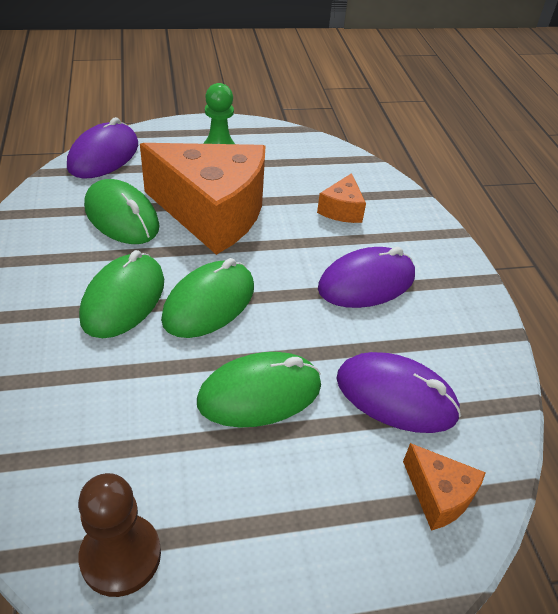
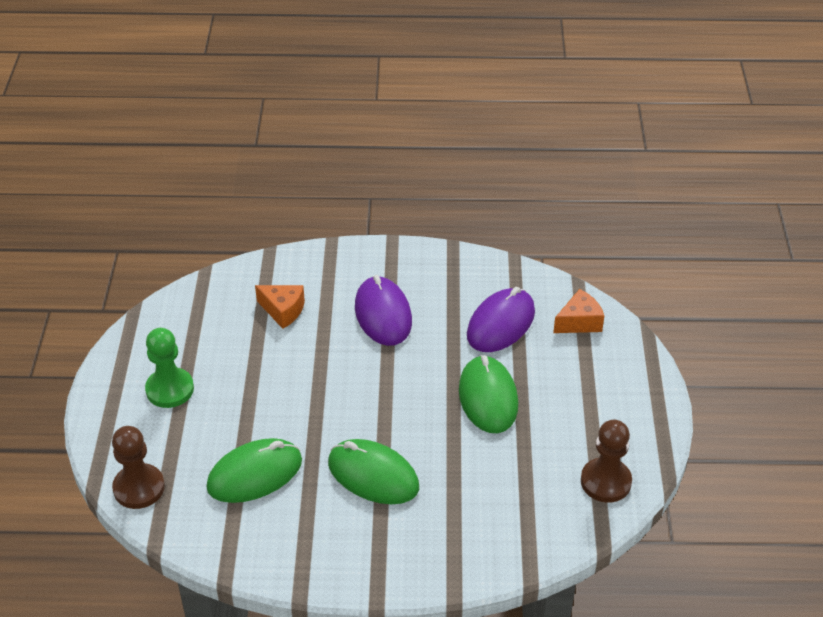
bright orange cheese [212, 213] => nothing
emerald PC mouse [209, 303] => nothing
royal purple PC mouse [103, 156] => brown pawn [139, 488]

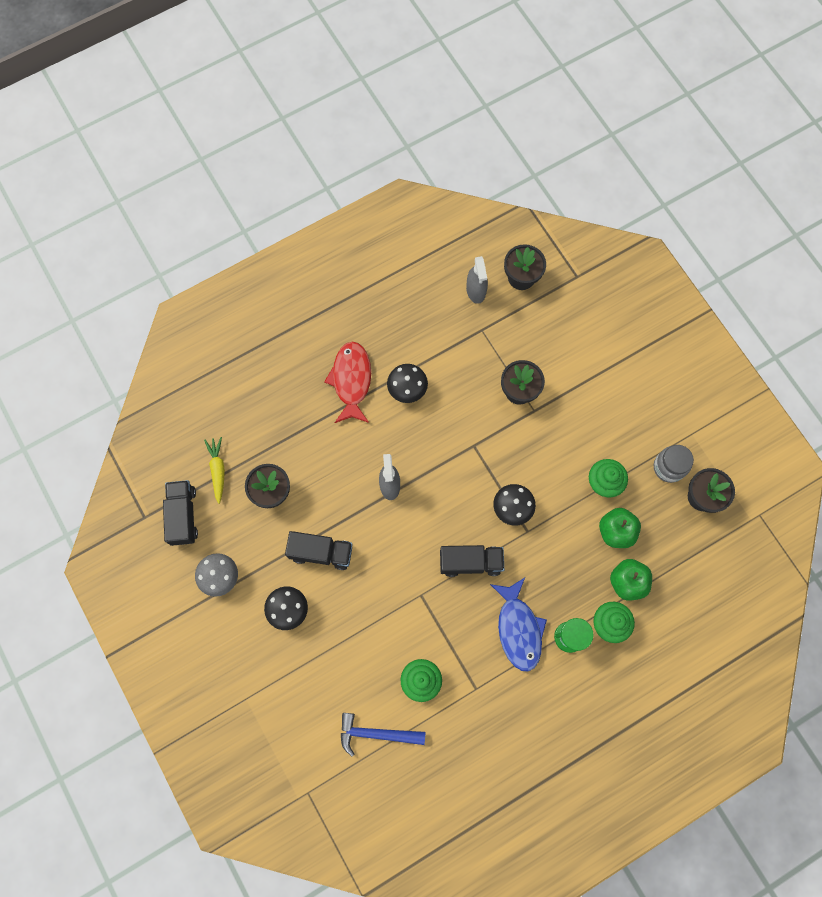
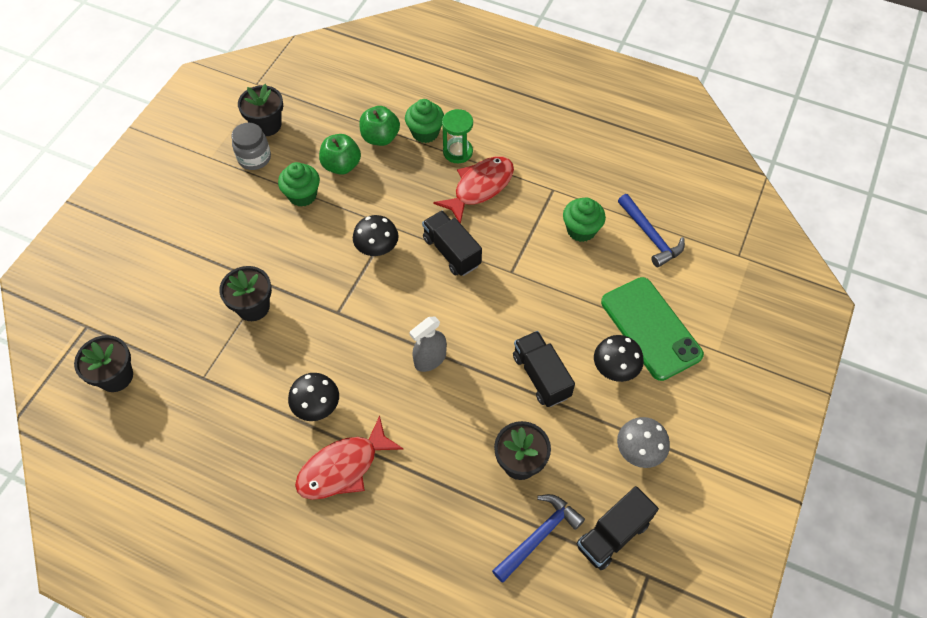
ash-grey spray cleaner [476, 290] => nothing
nothing => emerald mobile phone [650, 328]
yellow carrot [218, 470] => royal blue claw hammer [539, 536]
royal blue fish figure [518, 628] => crimson fish figure [480, 187]

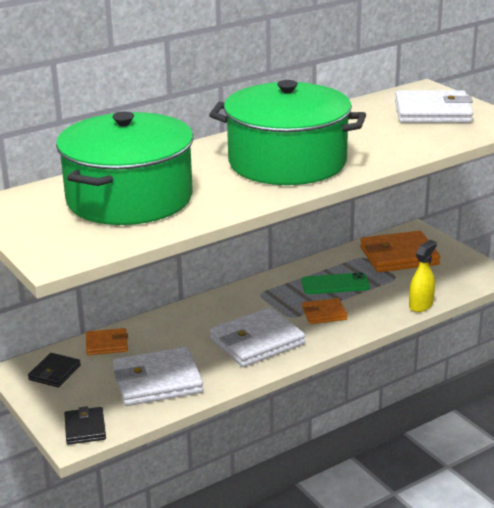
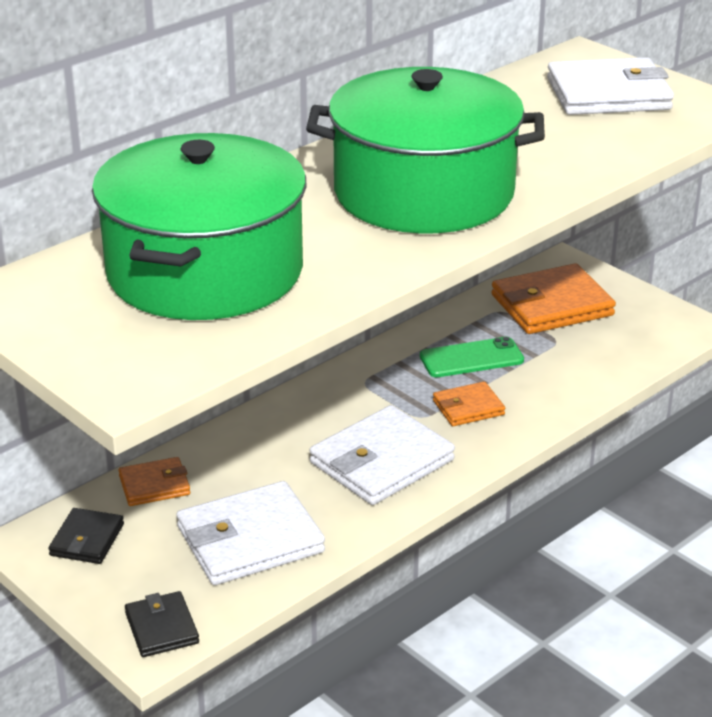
yellow spray cleaner [421, 305] => nothing

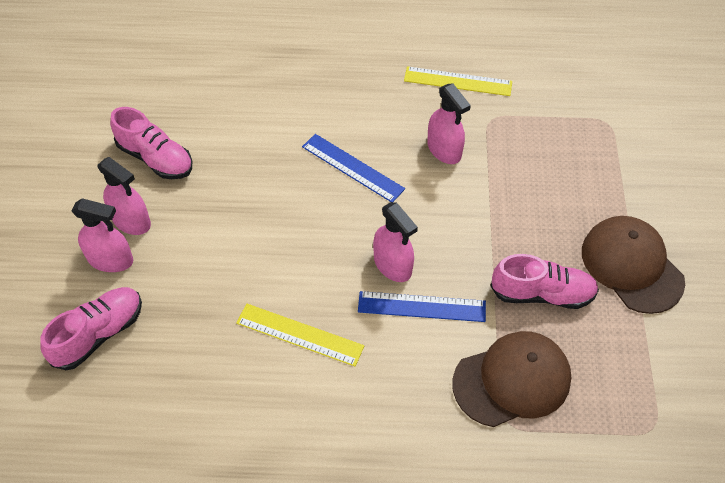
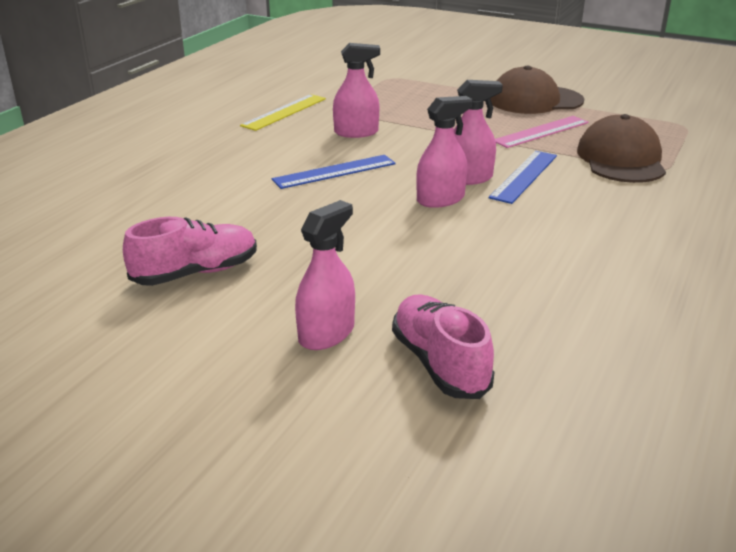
yellow ruler [299, 334] => nothing
rosy spray cleaner [131, 221] => rosy spray cleaner [440, 199], moved
rosy lace-up shoe [542, 294] => rosy ruler [541, 132]

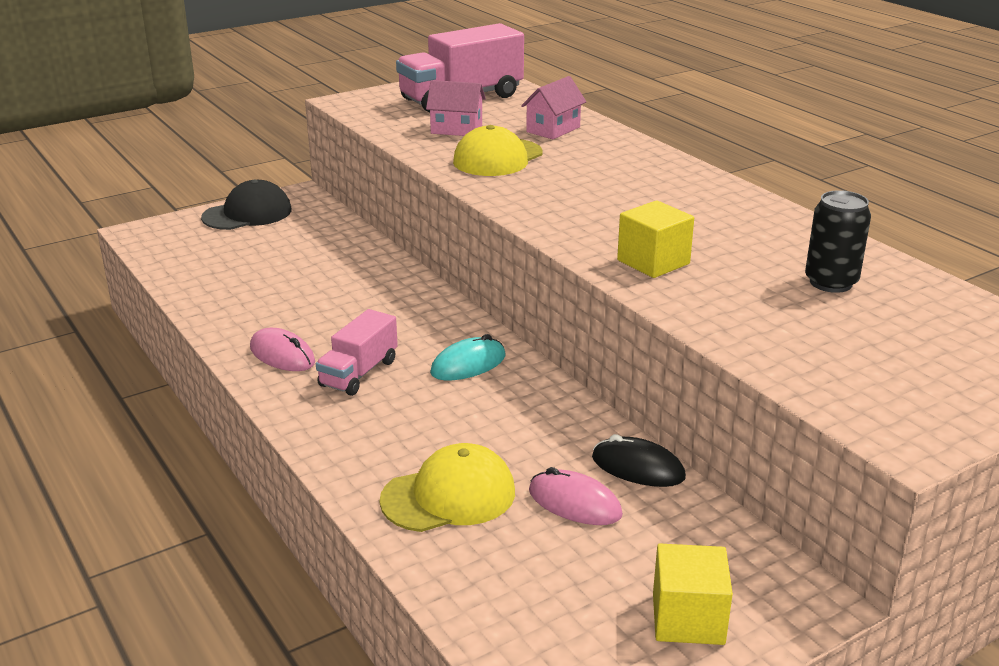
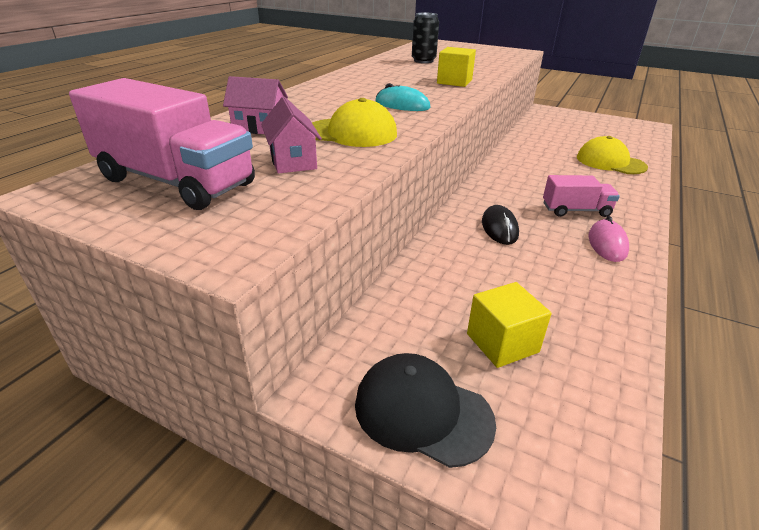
rosy PC mouse [574, 503] => nothing
teal PC mouse [468, 364] => teal PC mouse [402, 105], moved
black PC mouse [638, 467] => black PC mouse [499, 228], moved
yellow cube [688, 619] => yellow cube [502, 343], moved

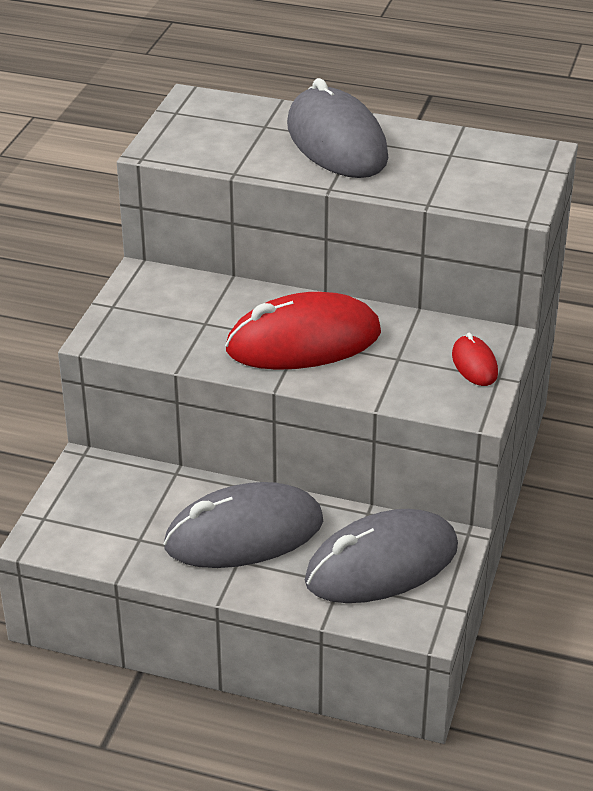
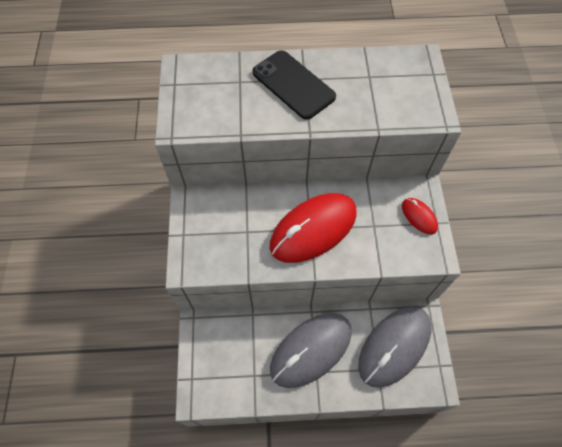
ash-grey PC mouse [336, 142] => black mobile phone [293, 85]

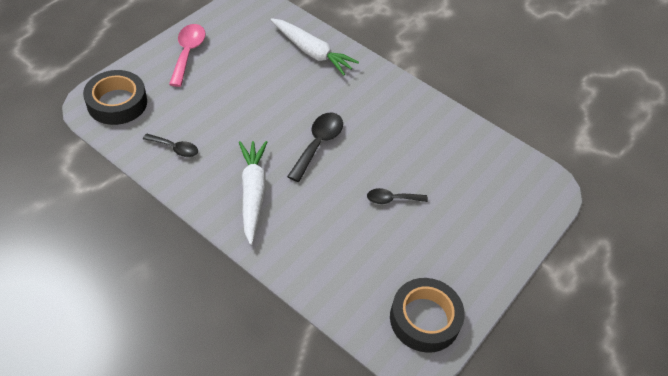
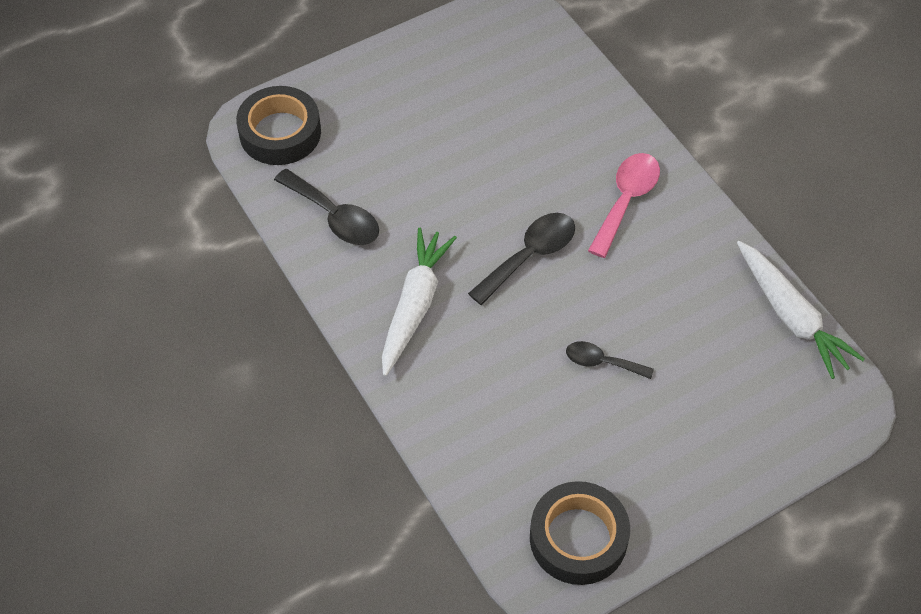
rosy tablespoon [188, 53] => rosy tablespoon [626, 200], moved
pure white carrot [312, 52] => pure white carrot [791, 316], moved
black tablespoon [175, 148] => black tablespoon [334, 217], x1.60

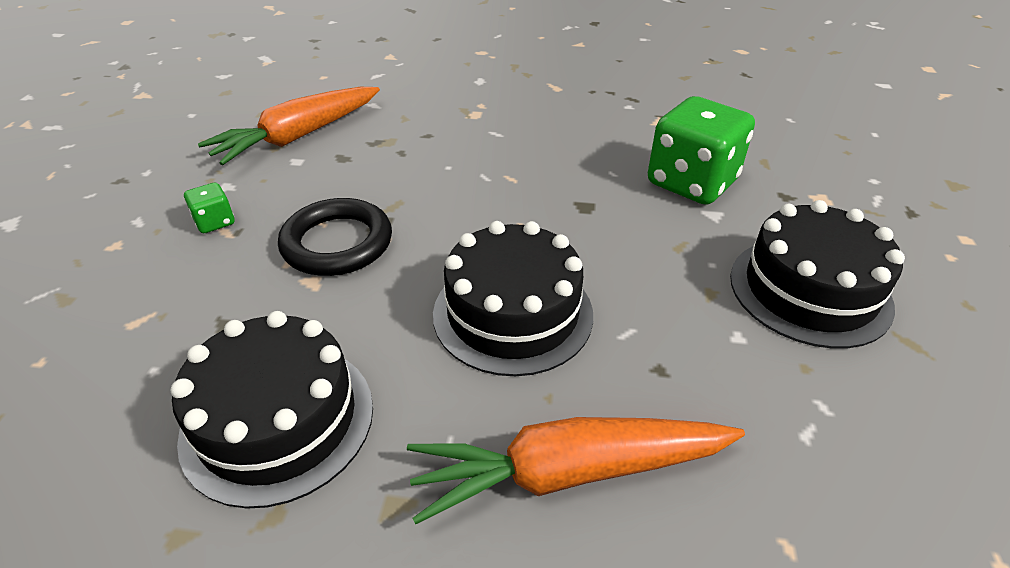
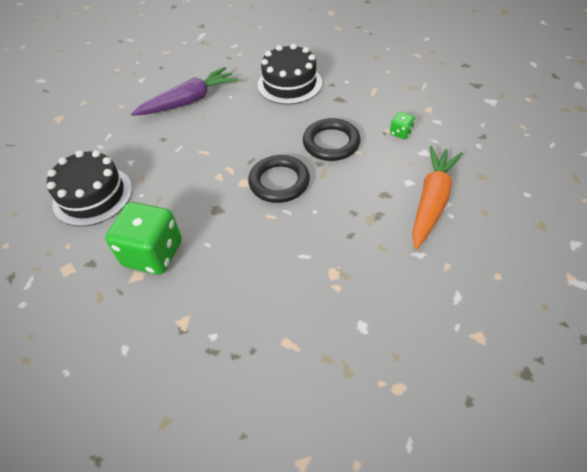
black layer cake [513, 313] => nothing
nothing => black ring [279, 182]
bright orange carrot [569, 472] => royal purple carrot [189, 101]

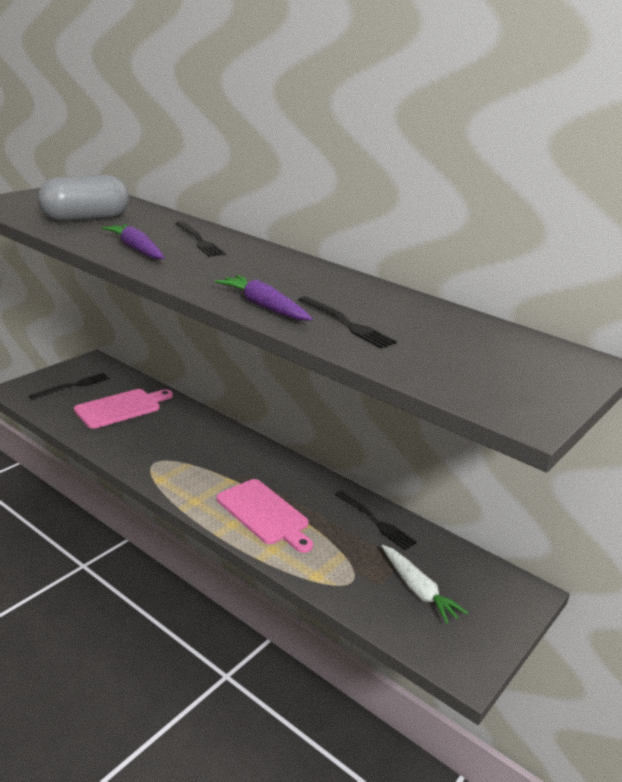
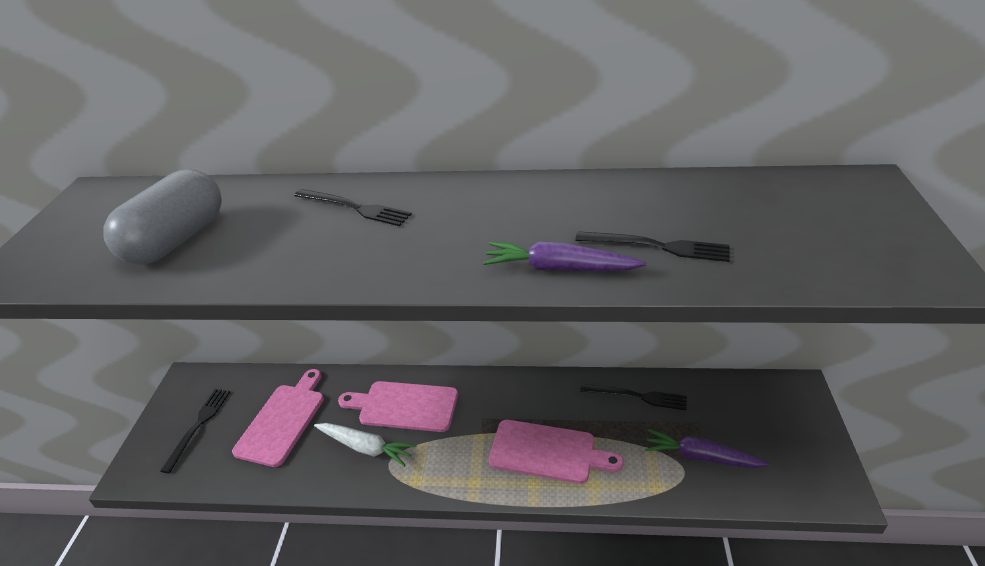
nothing => rosy bread board [404, 406]
royal purple carrot [136, 249] => royal purple carrot [701, 457], moved
pure white carrot [418, 590] => pure white carrot [366, 447], moved

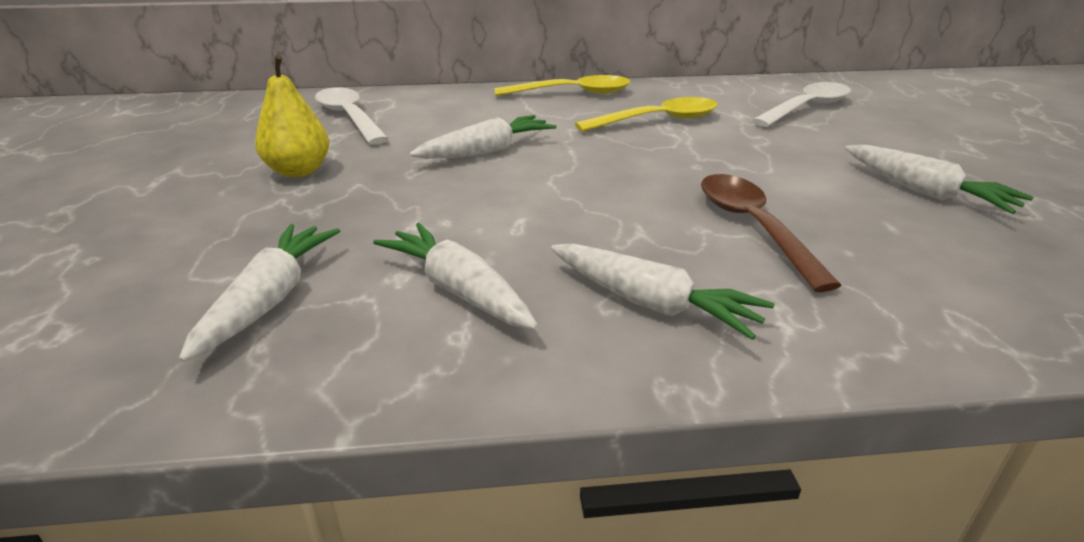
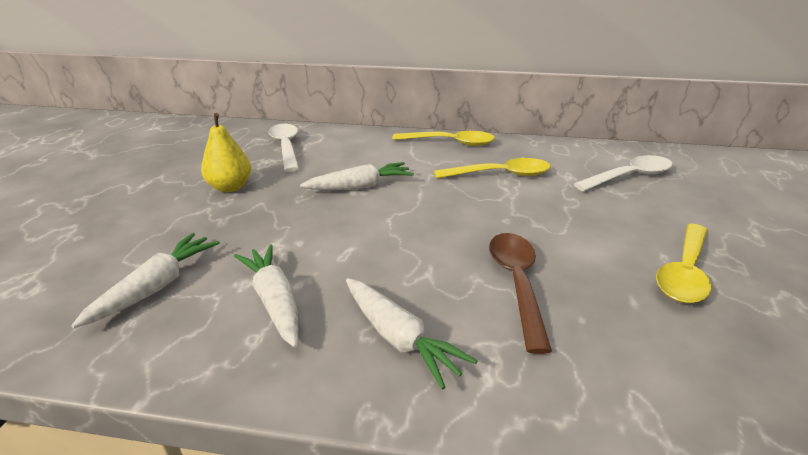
pure white carrot [925, 192] => yellow tablespoon [684, 272]

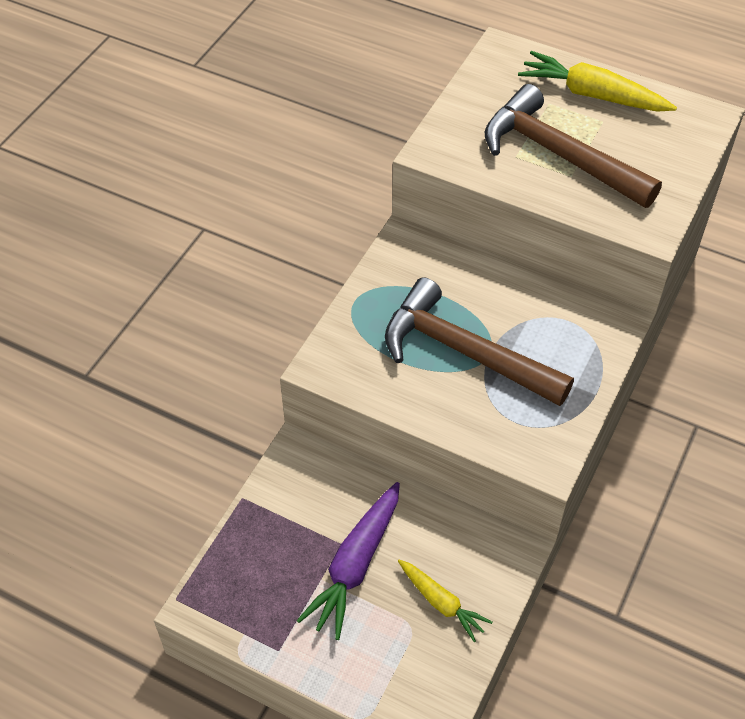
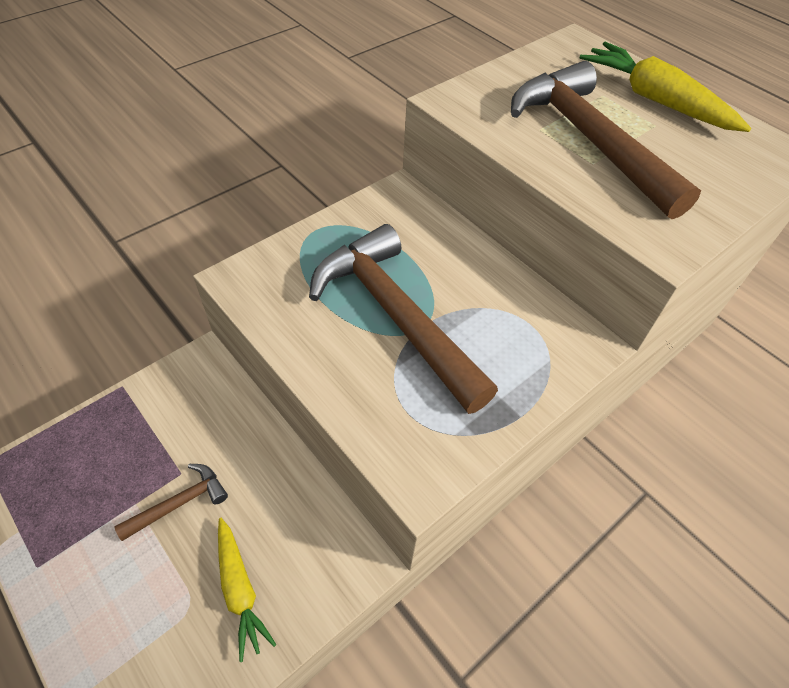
royal purple carrot [355, 565] => brown claw hammer [179, 503]

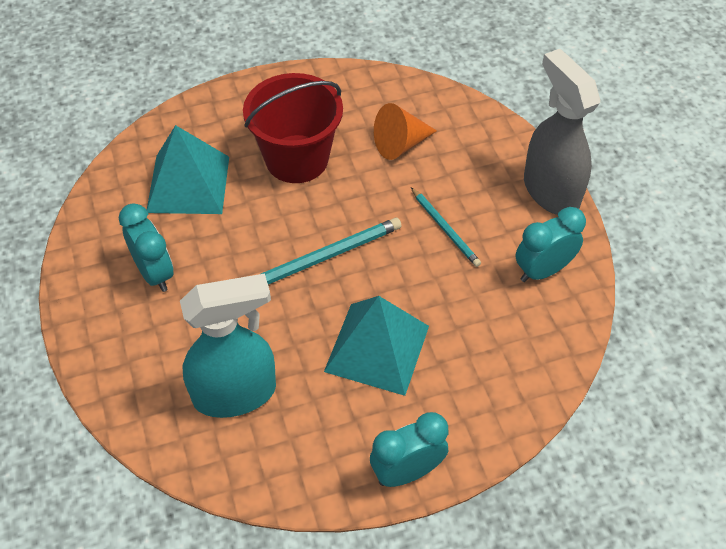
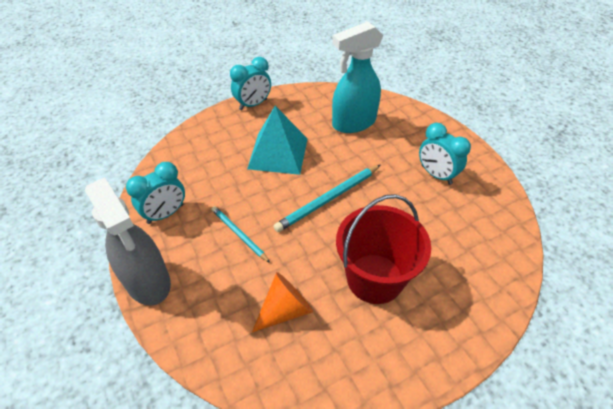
teal pyramid [188, 184] => nothing

